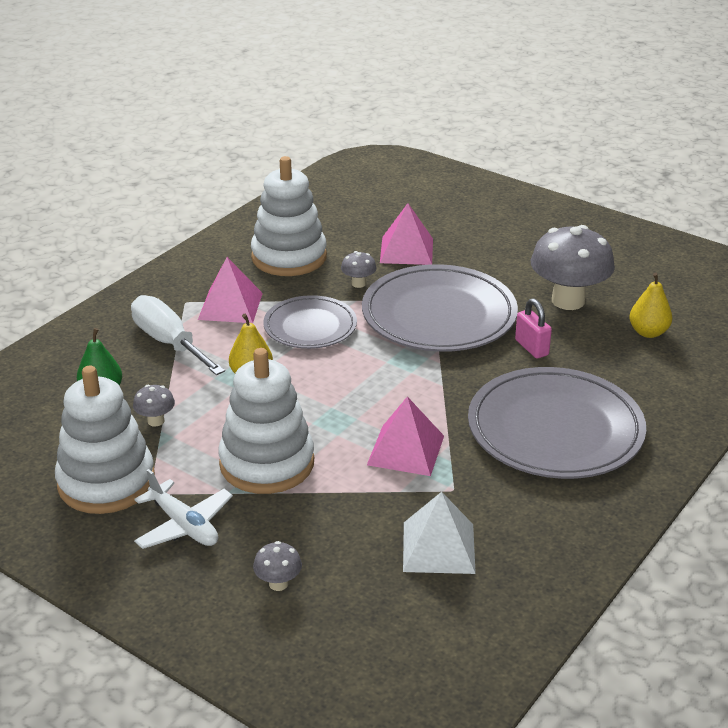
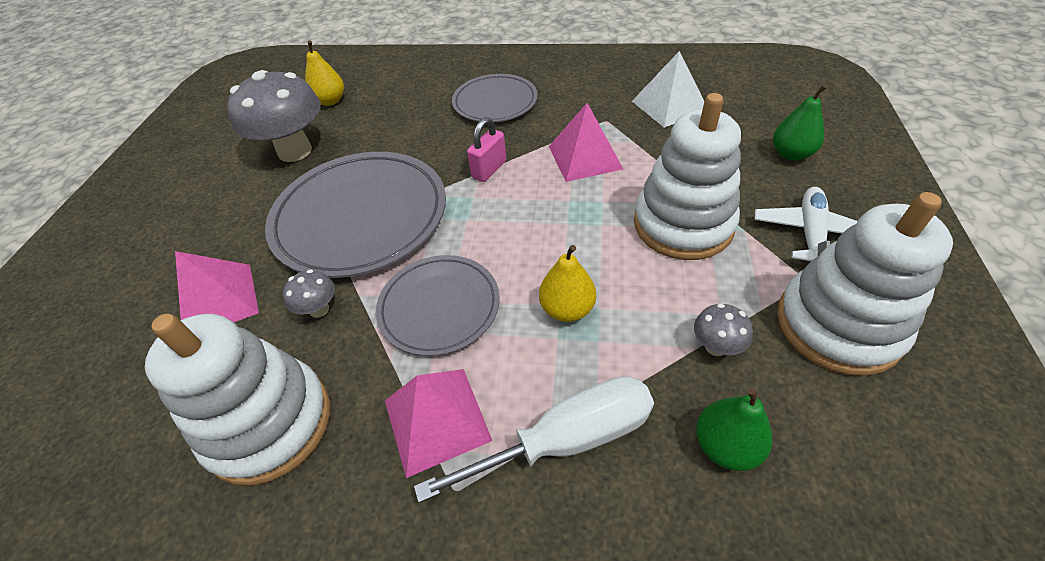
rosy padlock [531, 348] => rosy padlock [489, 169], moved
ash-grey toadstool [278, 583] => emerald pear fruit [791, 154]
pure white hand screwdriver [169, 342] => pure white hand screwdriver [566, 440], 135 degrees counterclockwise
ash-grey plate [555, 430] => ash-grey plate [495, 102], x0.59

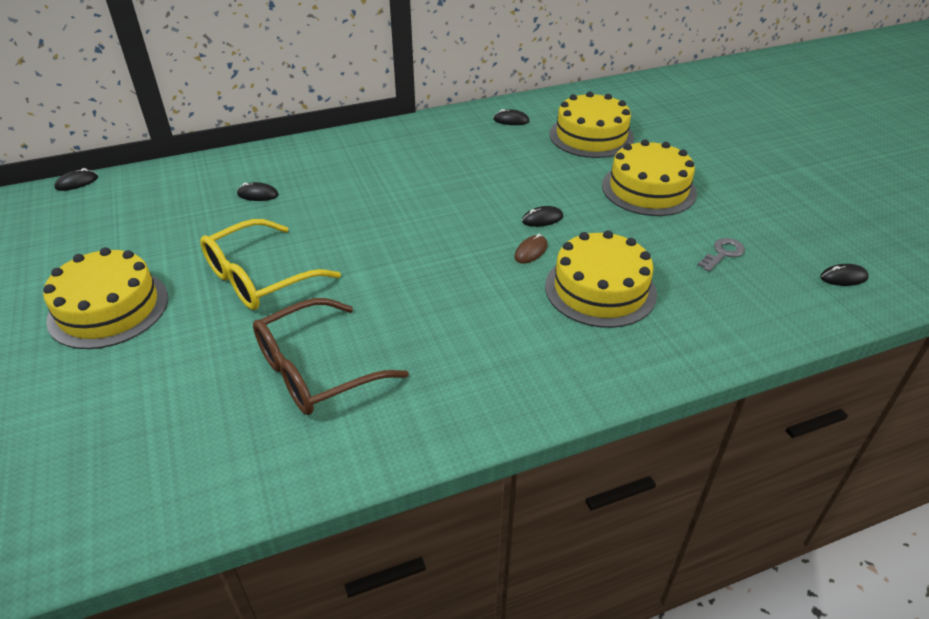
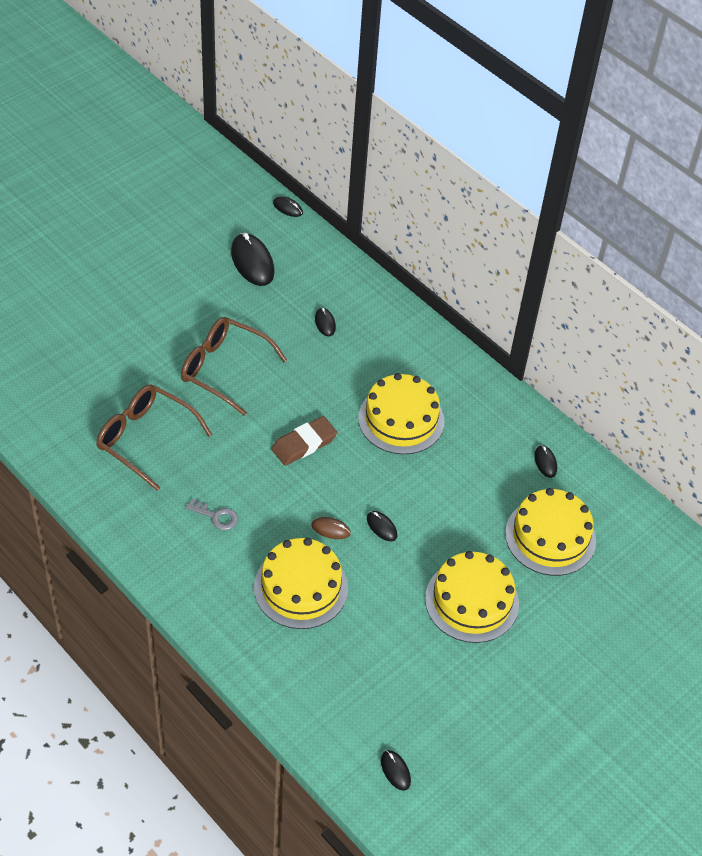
nothing => black PC mouse [252, 262]
nothing => brown gum eraser [304, 444]
yellow layer cake [108, 308] => yellow layer cake [401, 419], moved
ash-grey key [723, 253] => ash-grey key [216, 516], moved
yellow glasses [259, 278] => brown glasses [224, 369]

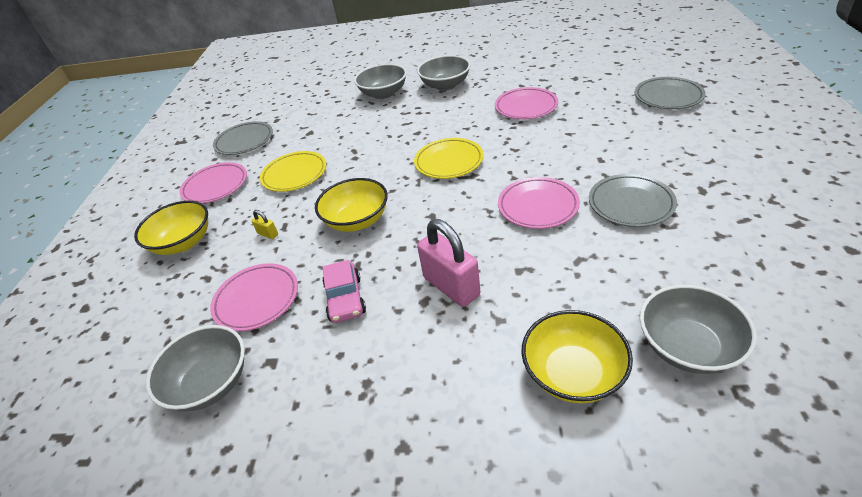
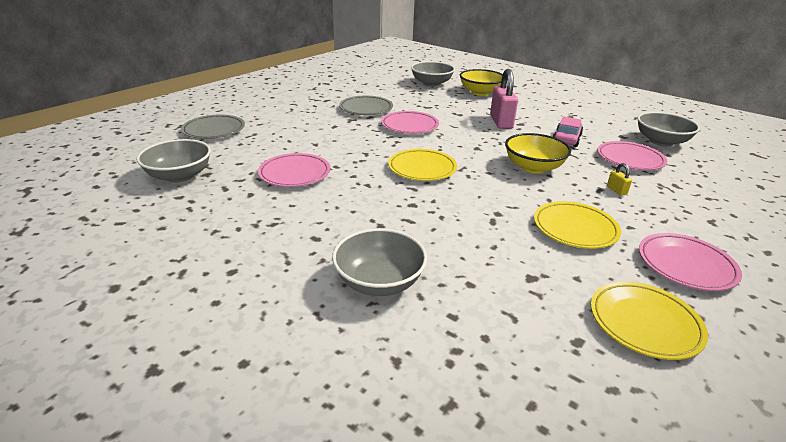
yellow bowl [183, 242] => nothing
ash-grey bowl [445, 85] => ash-grey bowl [179, 176], moved
ash-grey plate [244, 141] => yellow plate [644, 323]

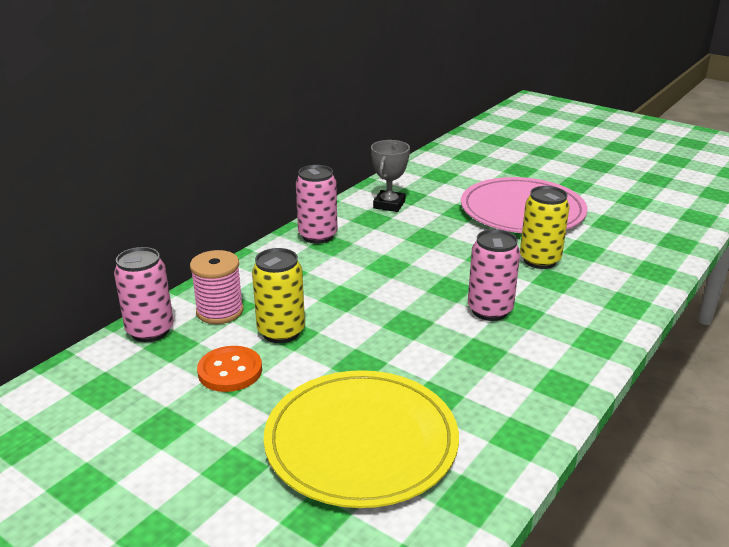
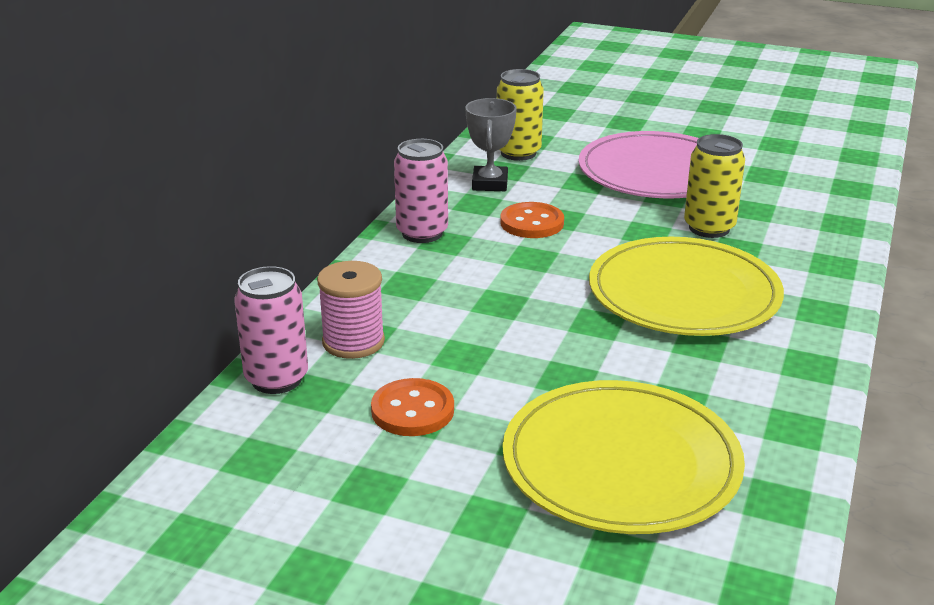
nothing => bright orange shirt button [532, 223]
yellow tin [281, 332] => yellow tin [518, 153], moved
rosy tin [489, 310] => yellow plate [684, 293]

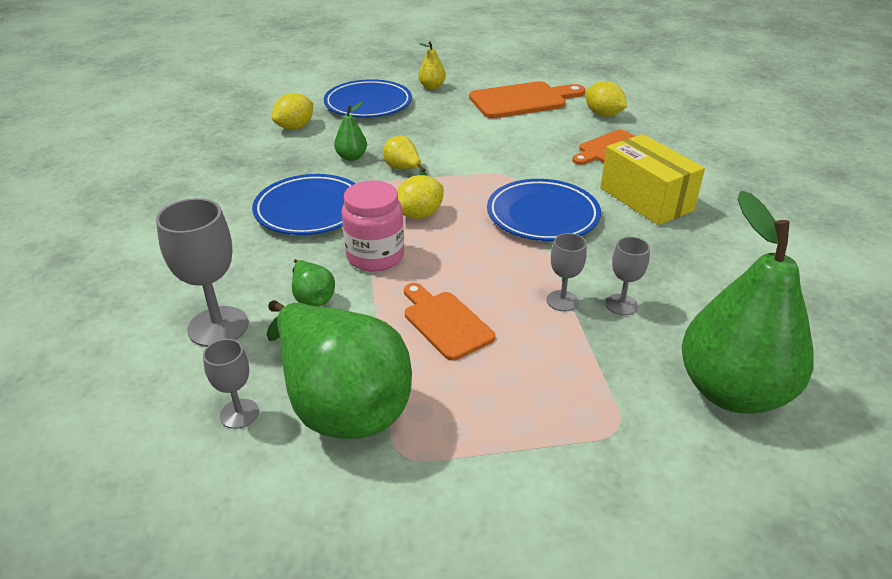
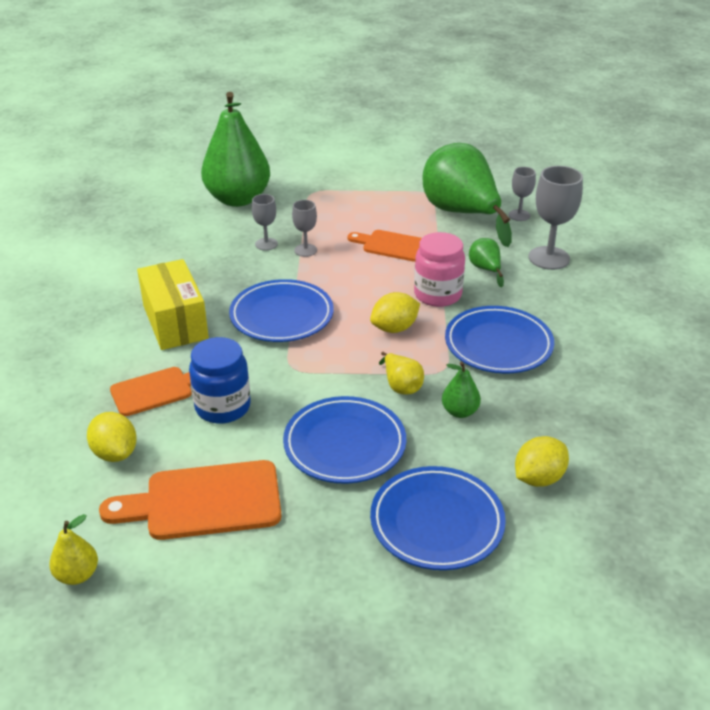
nothing => royal blue preserve jar [223, 407]
nothing => royal blue plate [344, 444]
yellow pear fruit [432, 87] => yellow pear fruit [77, 575], moved
bright orange bread board [445, 322] => bright orange bread board [392, 246], 135 degrees clockwise

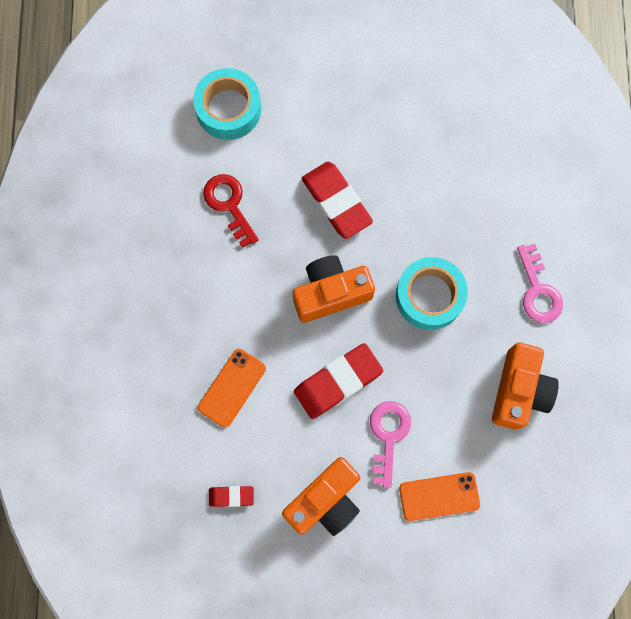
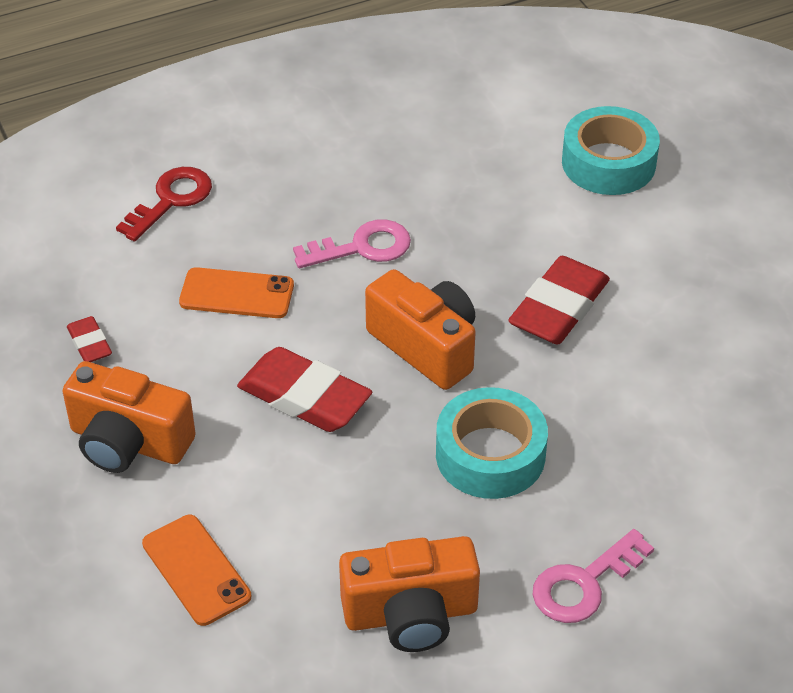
crimson key [229, 205] => crimson key [171, 200], moved
rosy key [388, 436] => rosy key [362, 247], moved

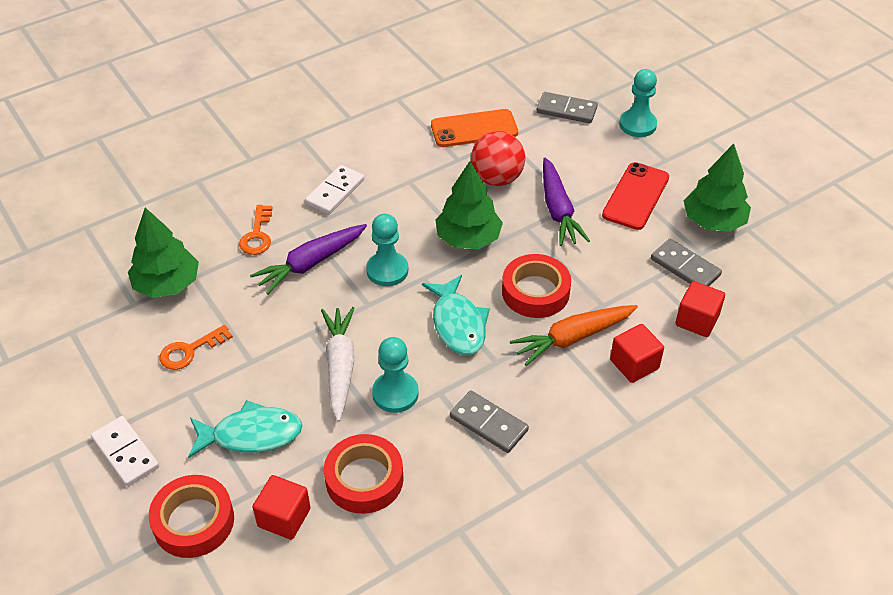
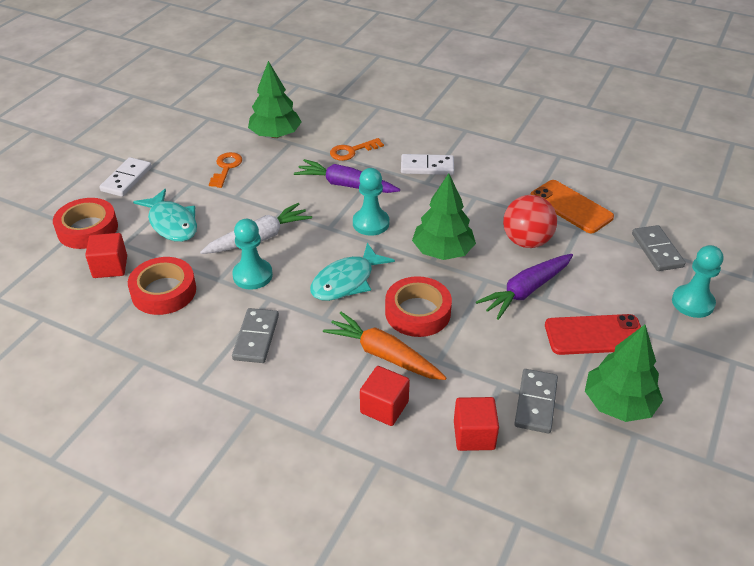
bright orange key [190, 350] => bright orange key [226, 168], 75 degrees clockwise

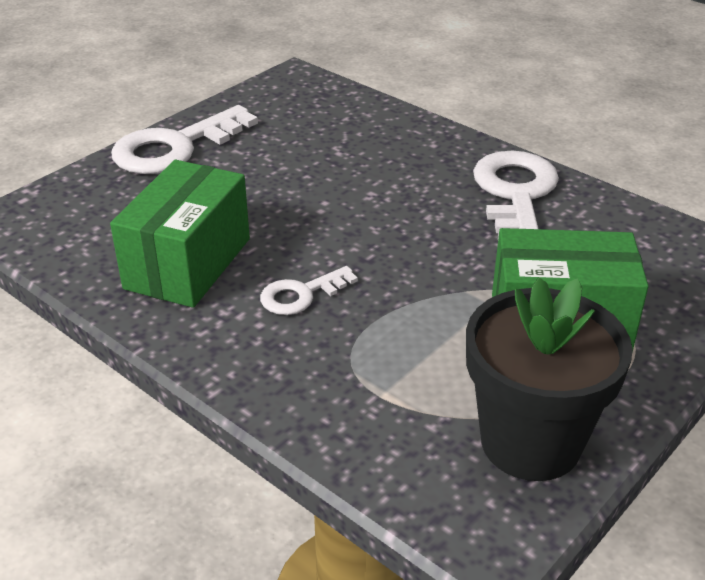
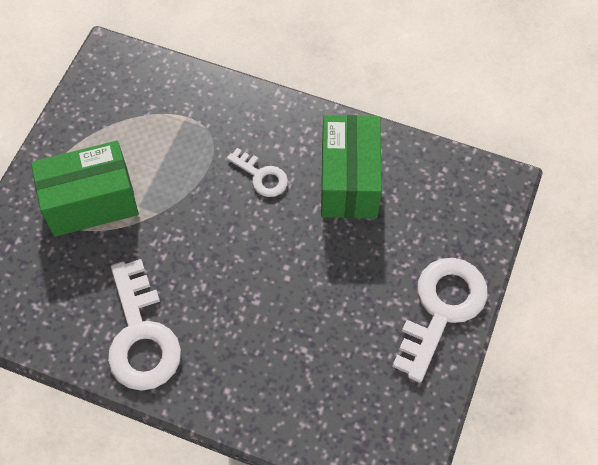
black plant pot [530, 442] => nothing
pure white key [301, 294] => pure white key [261, 176], 90 degrees clockwise

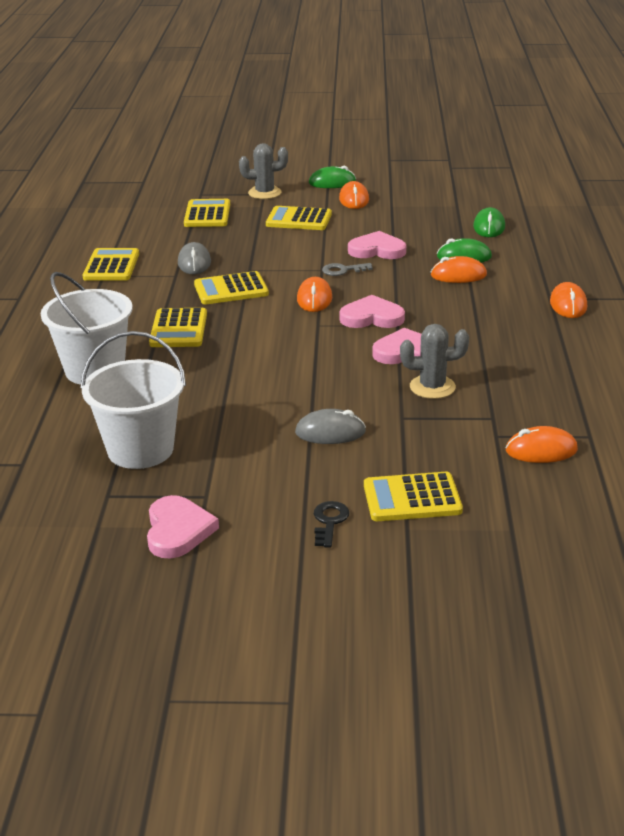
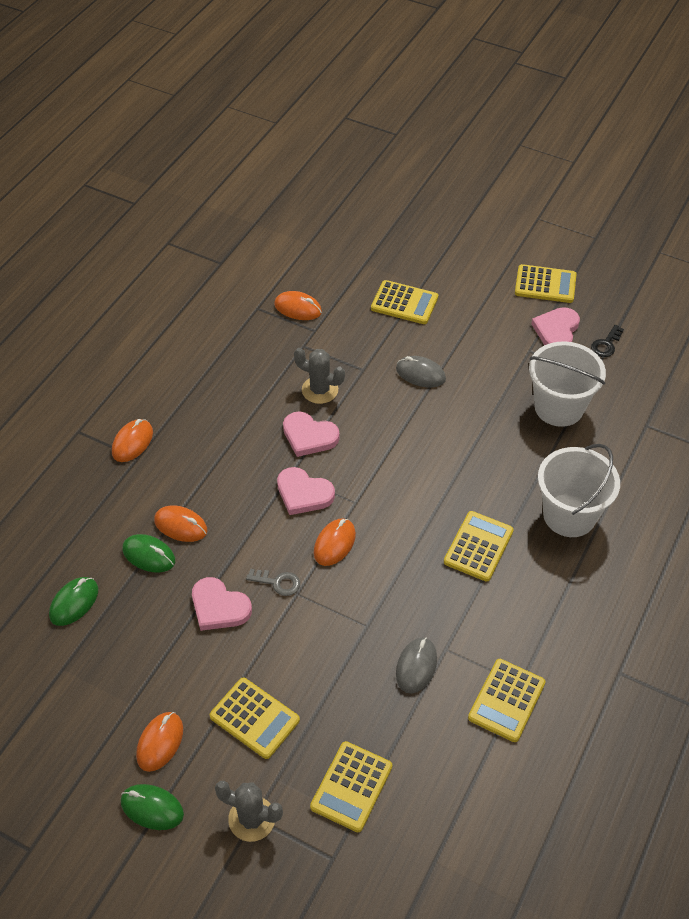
yellow pocket calculator [231, 289] => yellow pocket calculator [545, 284], moved
black key [329, 522] => black key [606, 344], moved

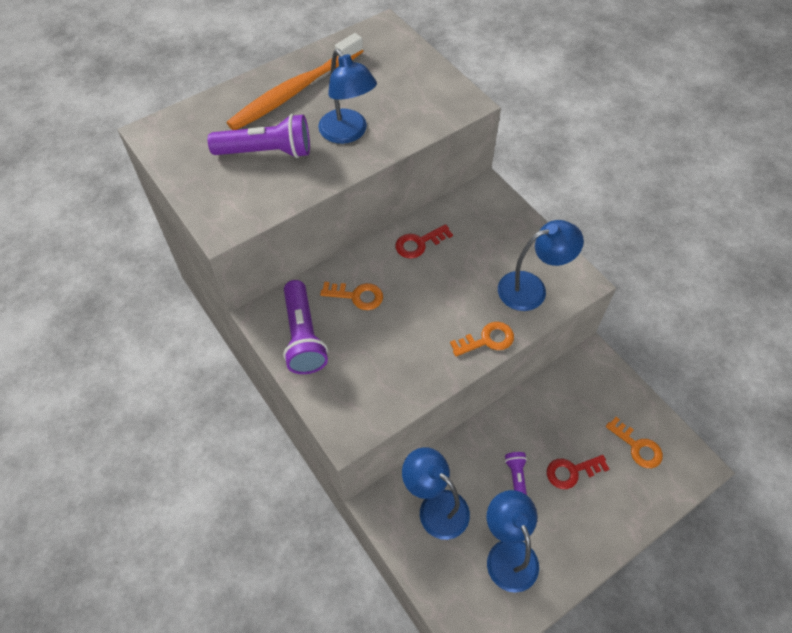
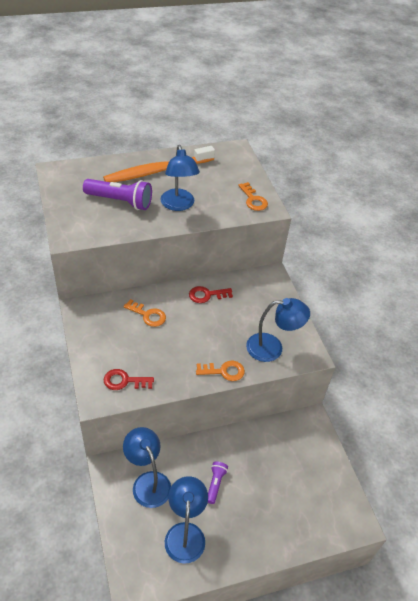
royal purple flashlight [303, 337] => nothing
crimson key [572, 471] => crimson key [124, 381], moved
bright orange key [637, 446] => bright orange key [253, 199], moved

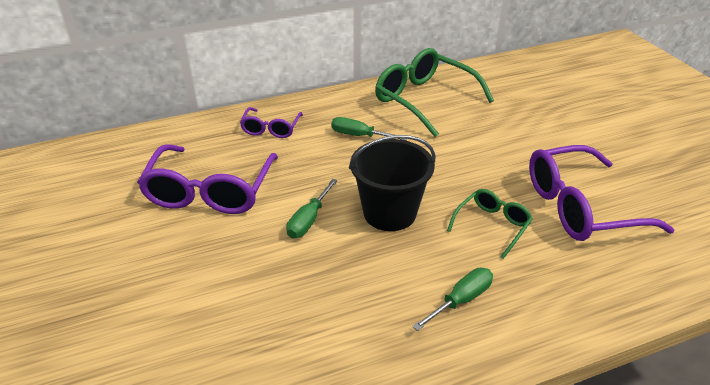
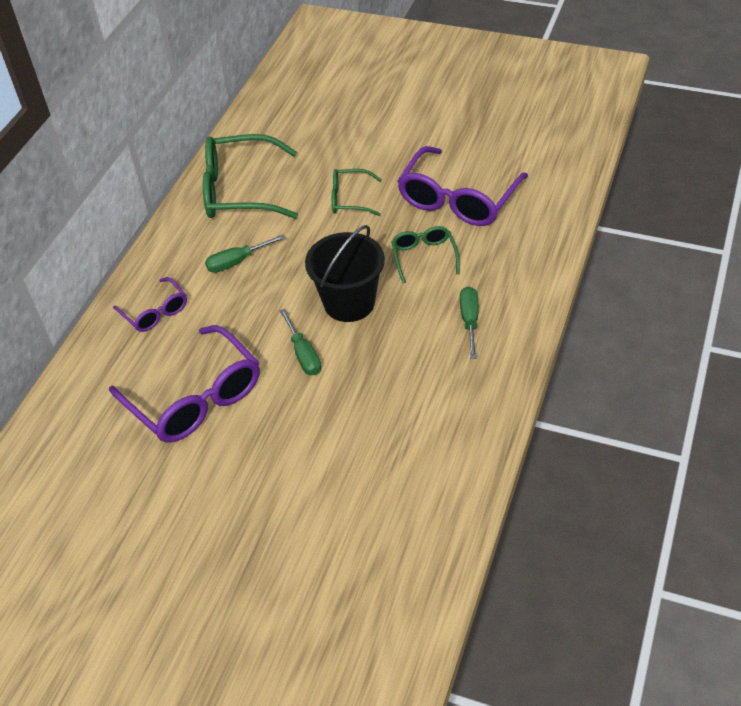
nothing => emerald glasses [349, 199]

